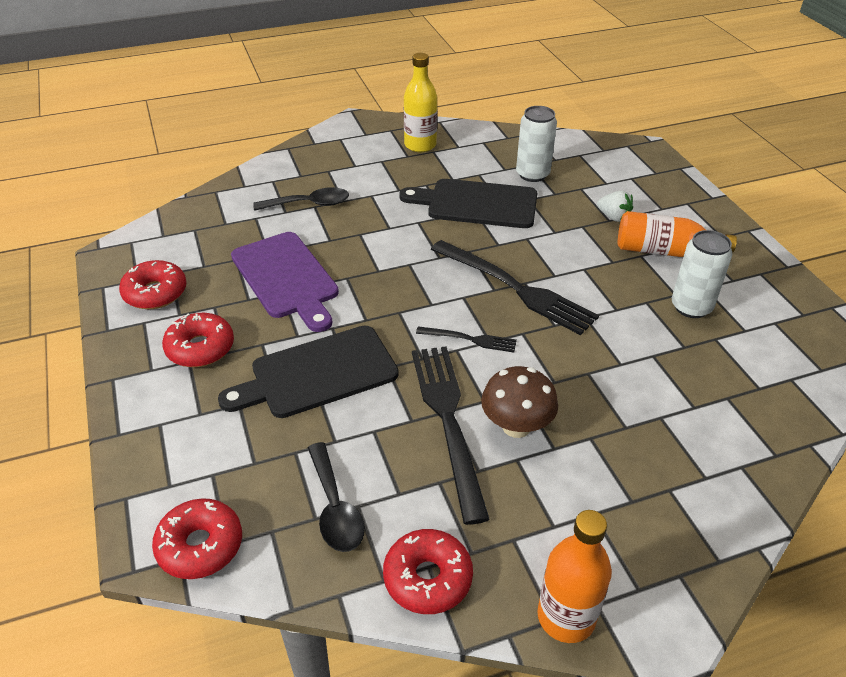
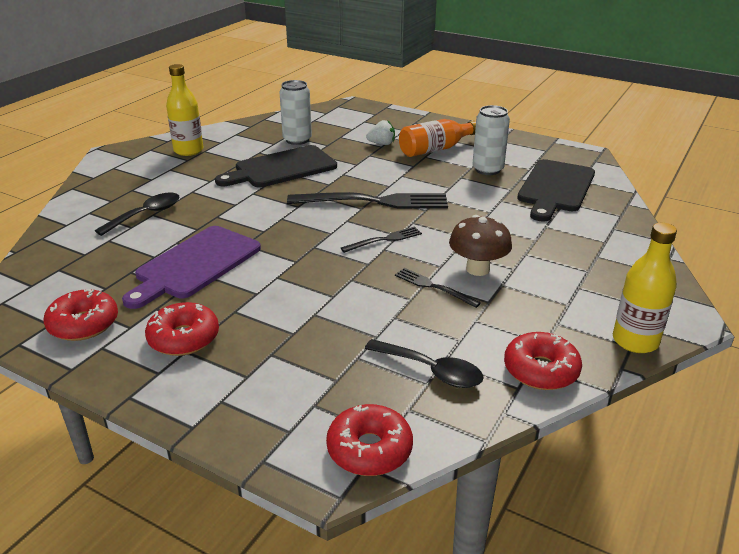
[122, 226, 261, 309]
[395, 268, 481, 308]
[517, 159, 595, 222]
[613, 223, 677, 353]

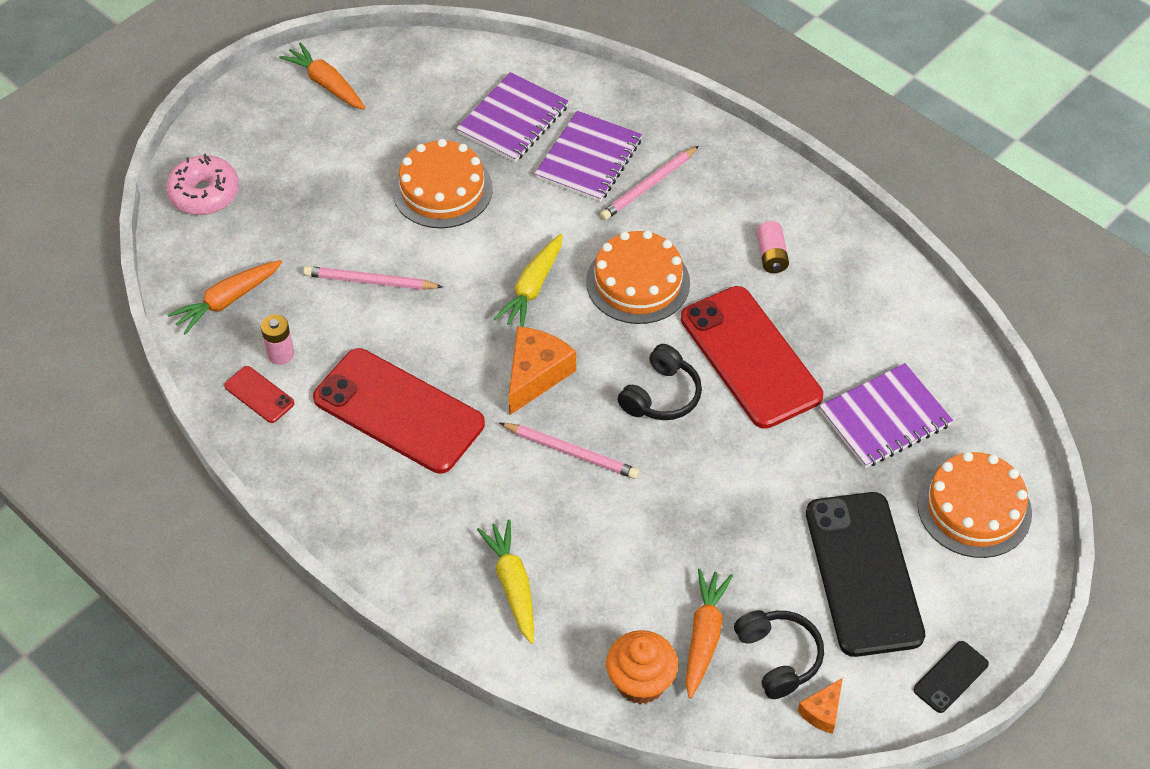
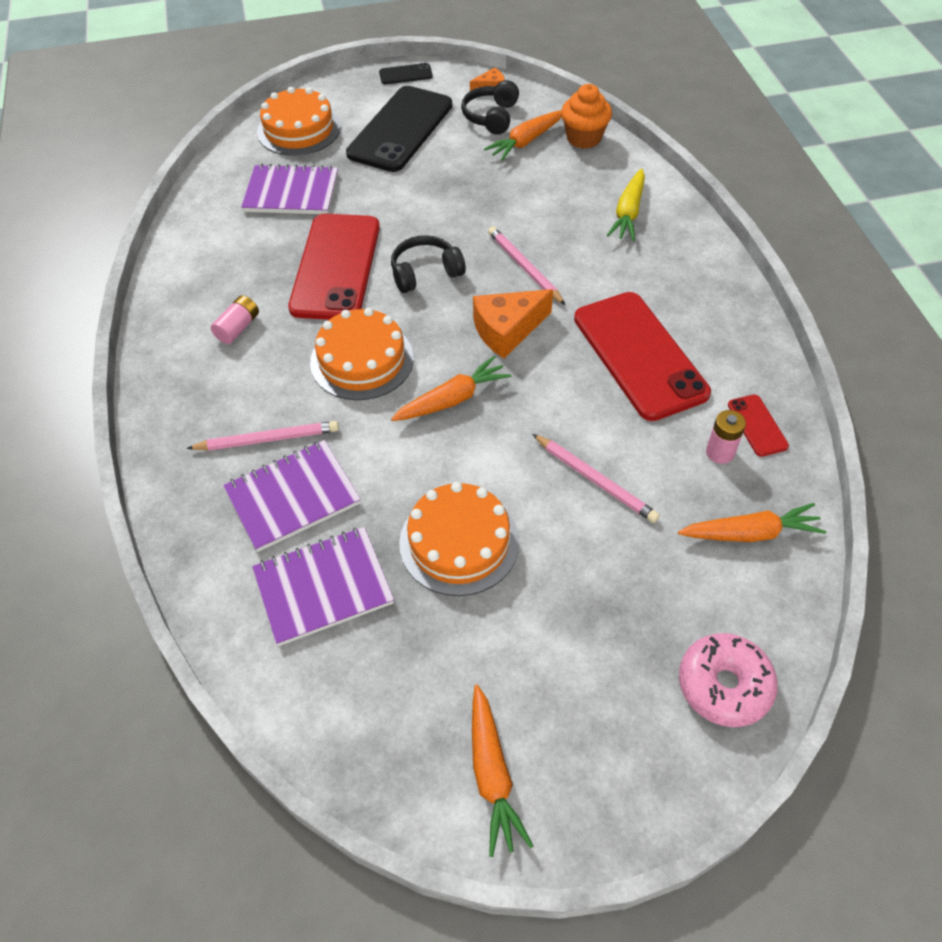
[391, 356, 511, 421]

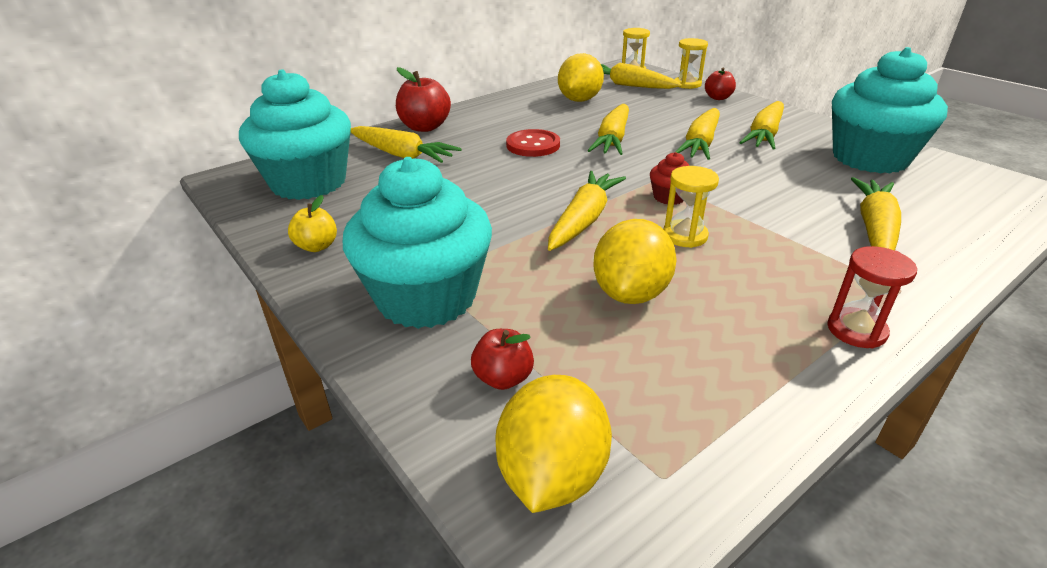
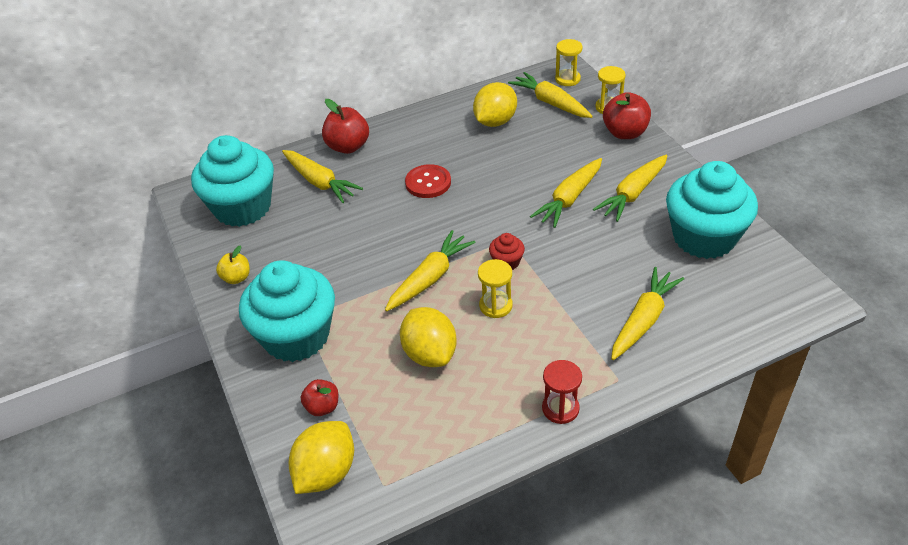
[400, 307, 457, 367]
[603, 92, 651, 139]
[588, 104, 629, 155] (first image)

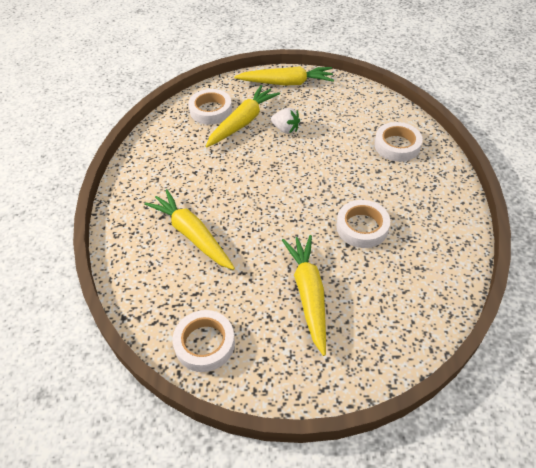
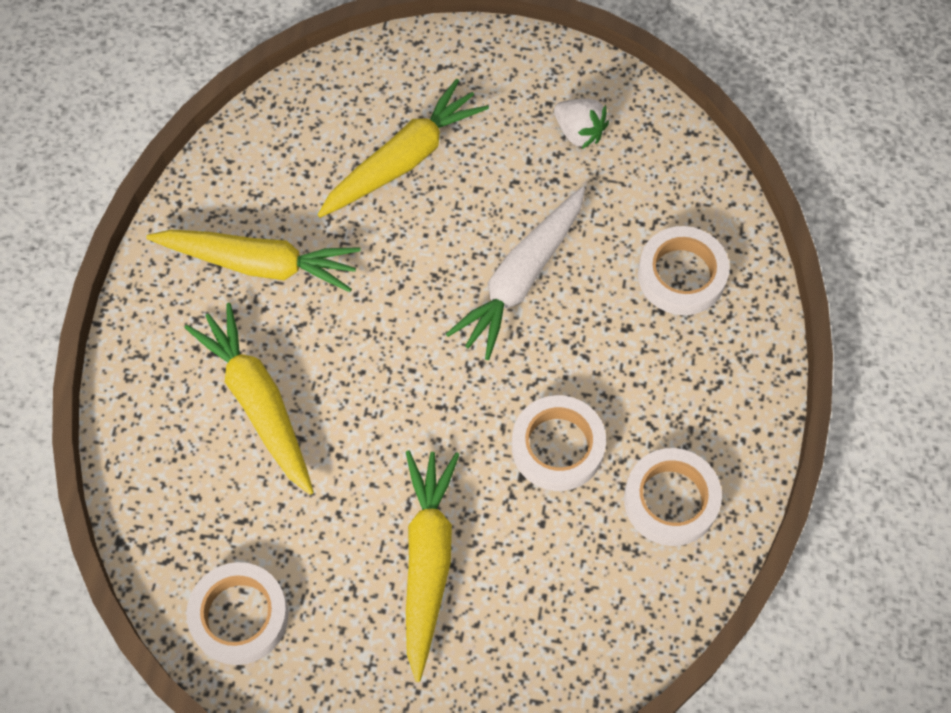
[146, 230, 361, 292]
[446, 186, 585, 360]
[554, 99, 609, 149]
[624, 448, 722, 546]

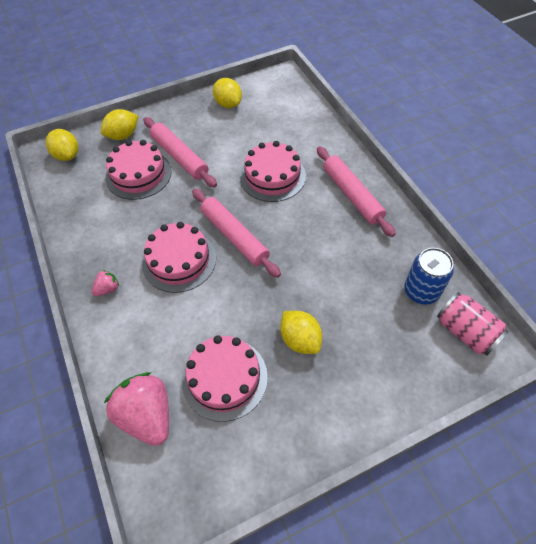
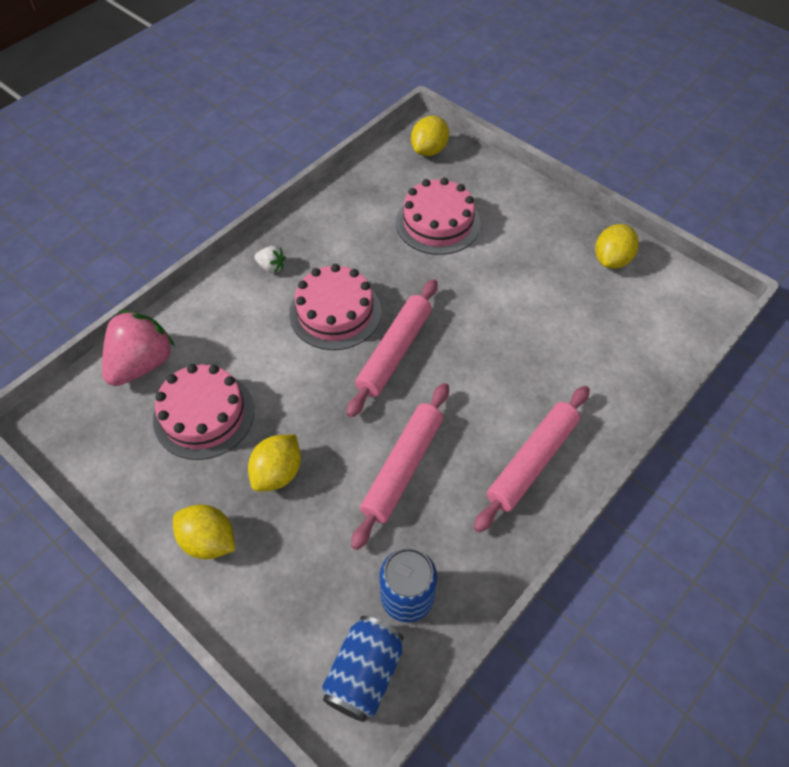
[173, 504, 235, 559]
[254, 246, 286, 273]
[322, 616, 404, 722]
[351, 383, 449, 550]
[240, 141, 306, 202] (first image)

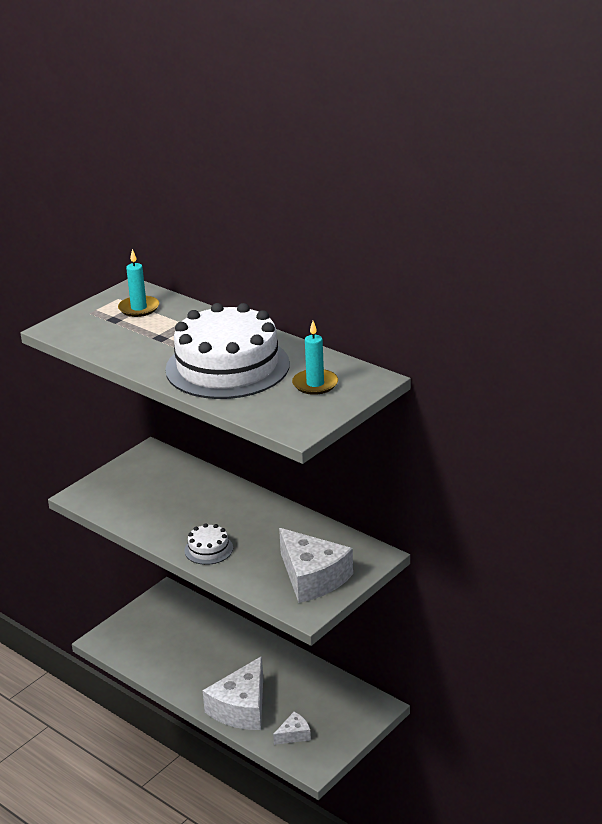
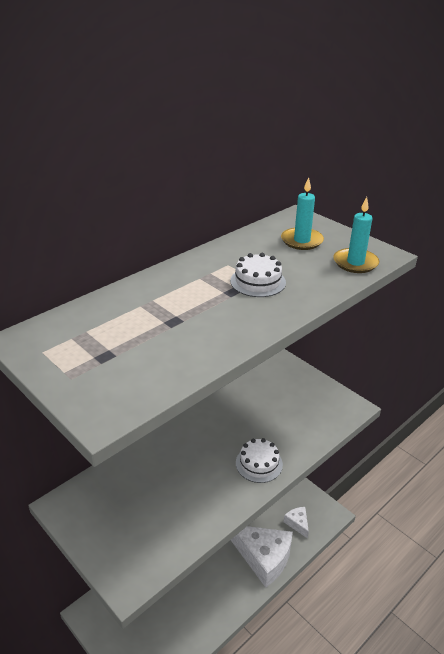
[230, 253, 286, 297]
[333, 197, 379, 273]
[279, 528, 353, 603] (first image)

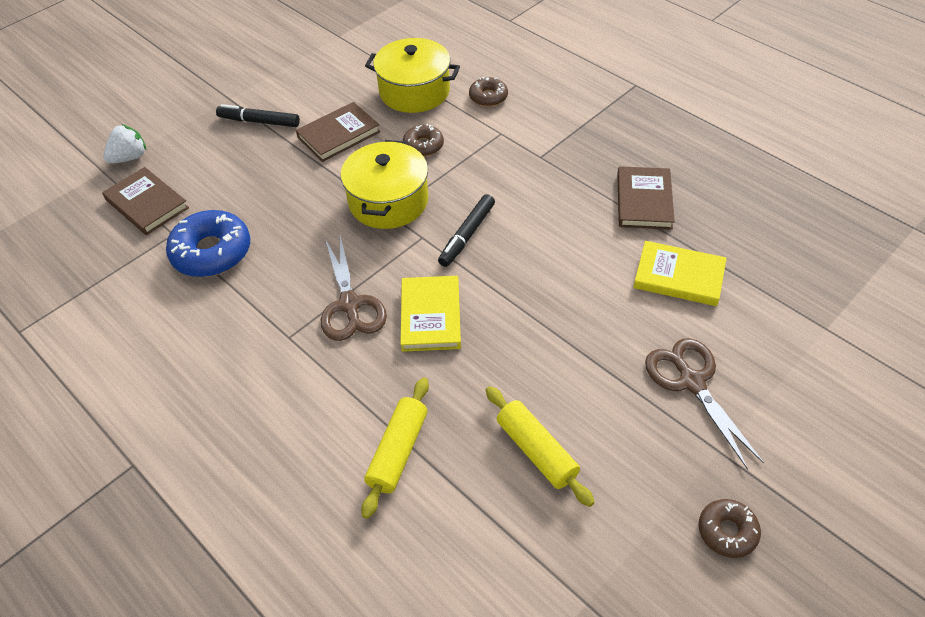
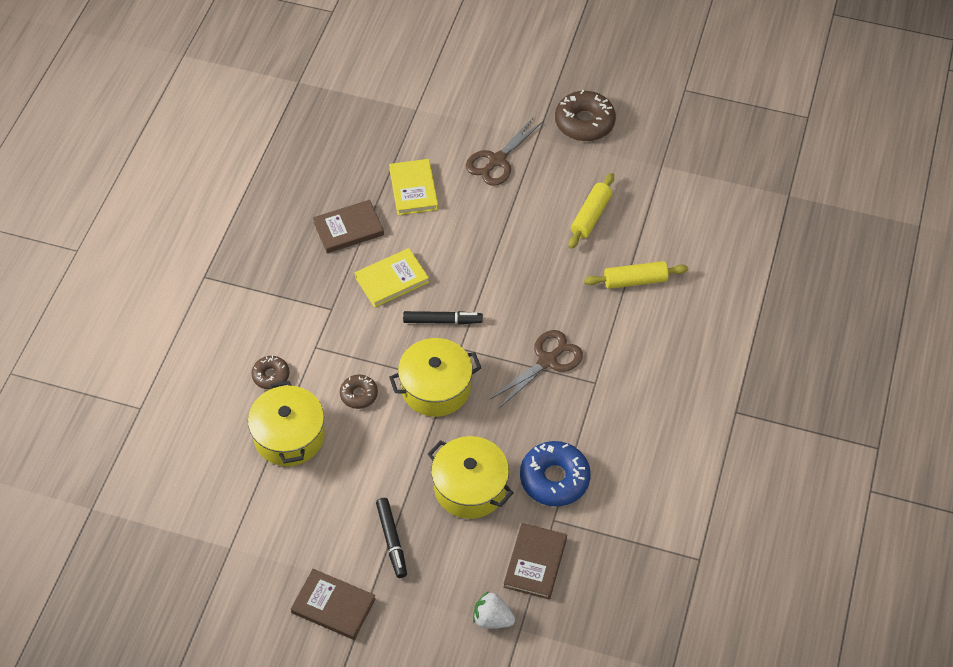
[291, 569, 376, 640]
[355, 248, 429, 308]
[428, 436, 514, 519]
[555, 90, 616, 141]

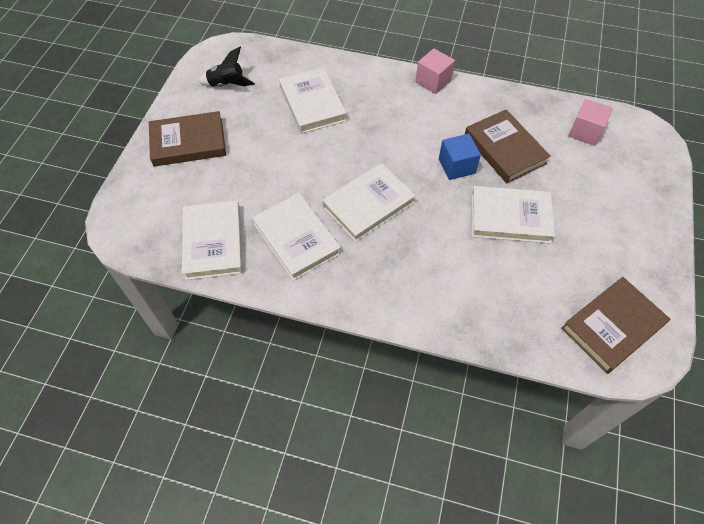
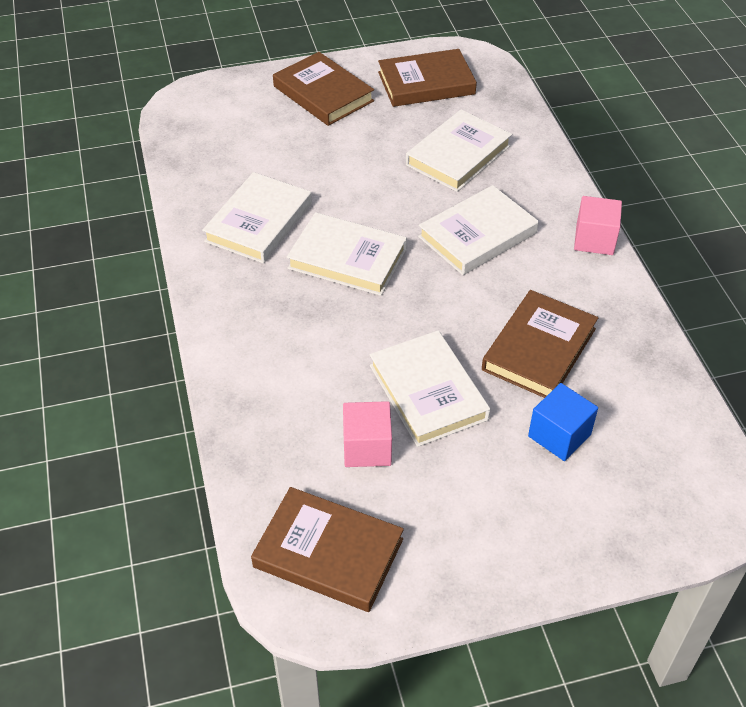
[343, 401, 392, 467]
[378, 49, 477, 107]
[418, 185, 539, 275]
[528, 383, 598, 461]

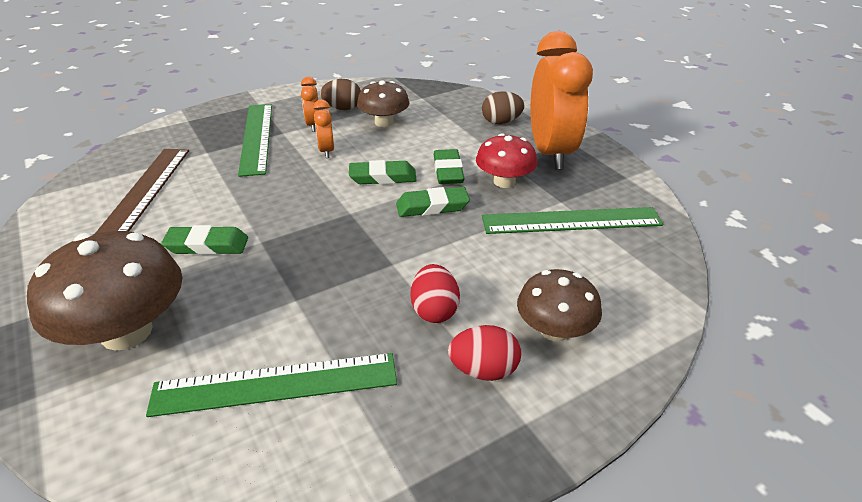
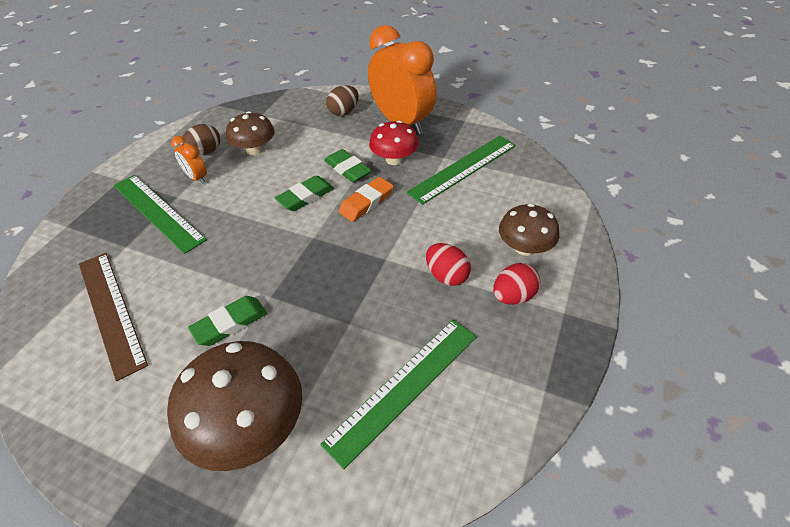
[339, 177, 393, 222]
[313, 100, 334, 158] (first image)

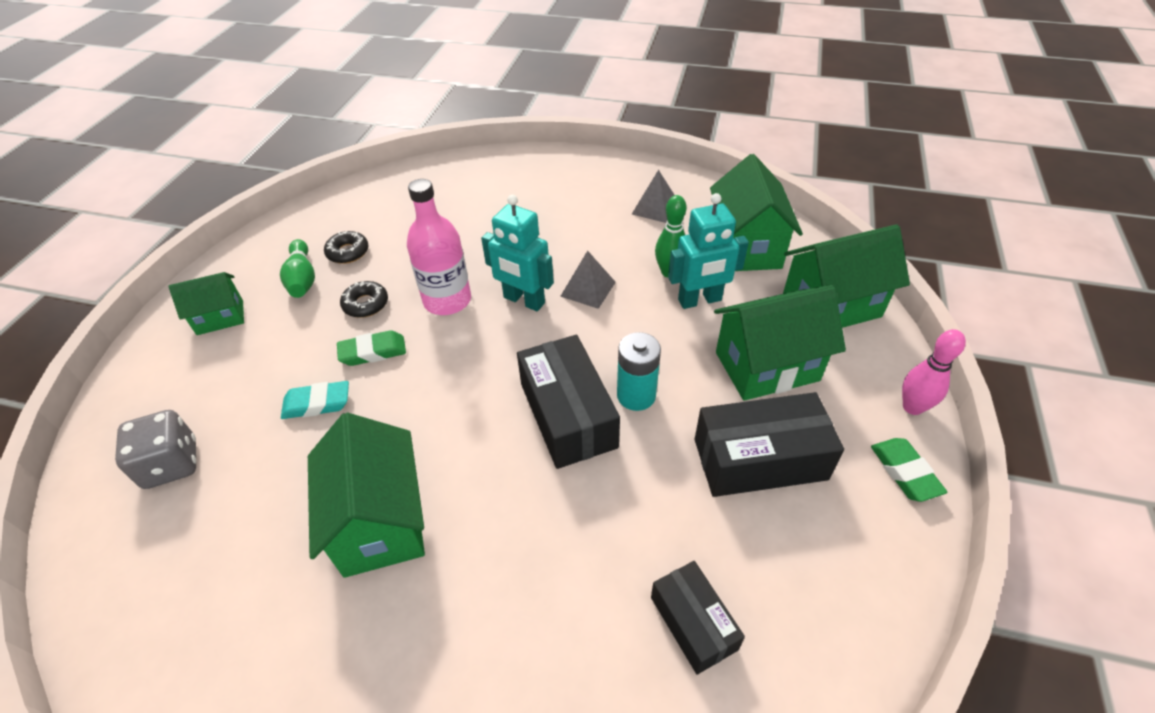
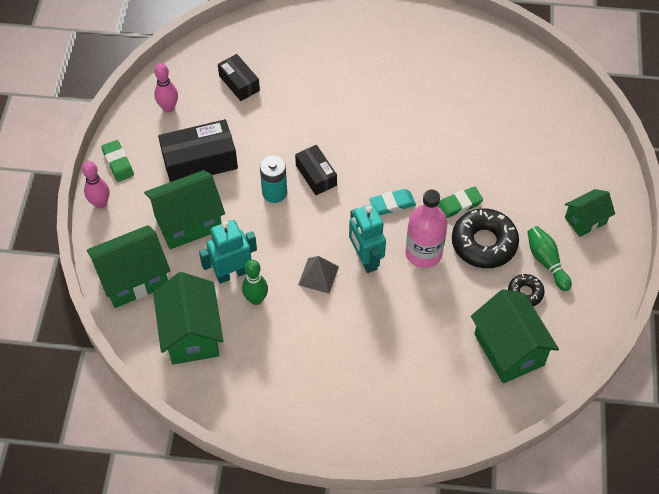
[154, 63, 178, 113]
[295, 145, 337, 195]
[349, 204, 386, 273]
[369, 189, 416, 215]
[452, 208, 519, 268]
[471, 289, 559, 383]
[115, 410, 196, 489] (first image)
[632, 170, 674, 223] (first image)

